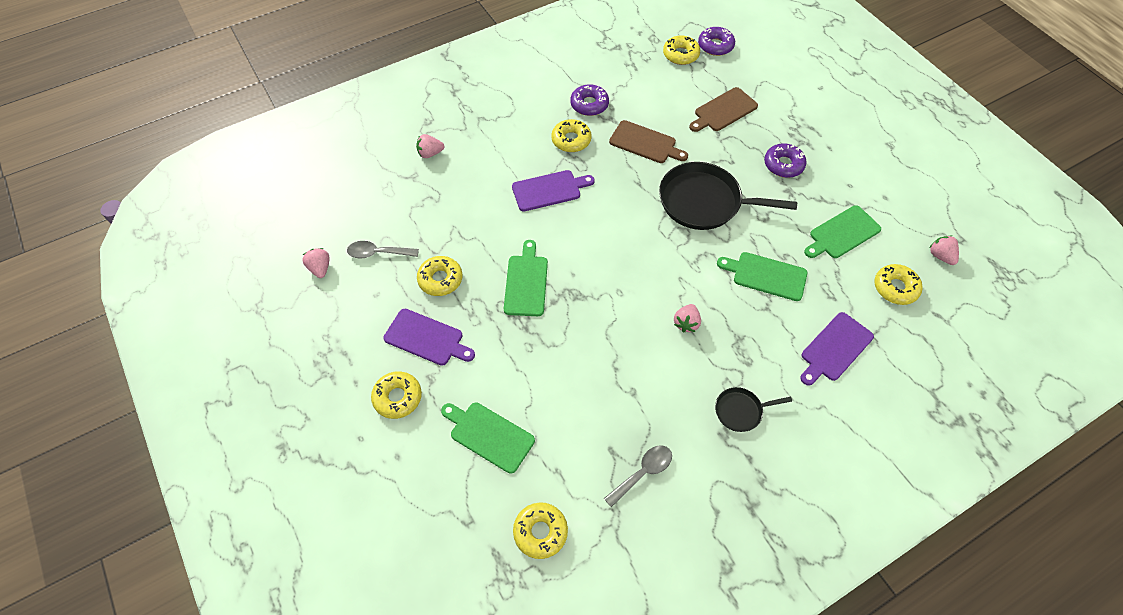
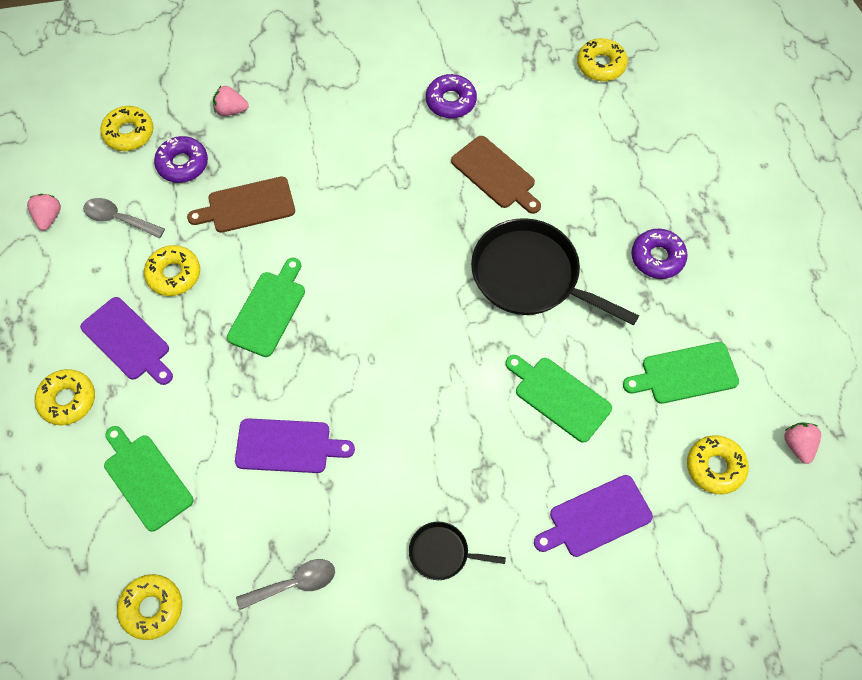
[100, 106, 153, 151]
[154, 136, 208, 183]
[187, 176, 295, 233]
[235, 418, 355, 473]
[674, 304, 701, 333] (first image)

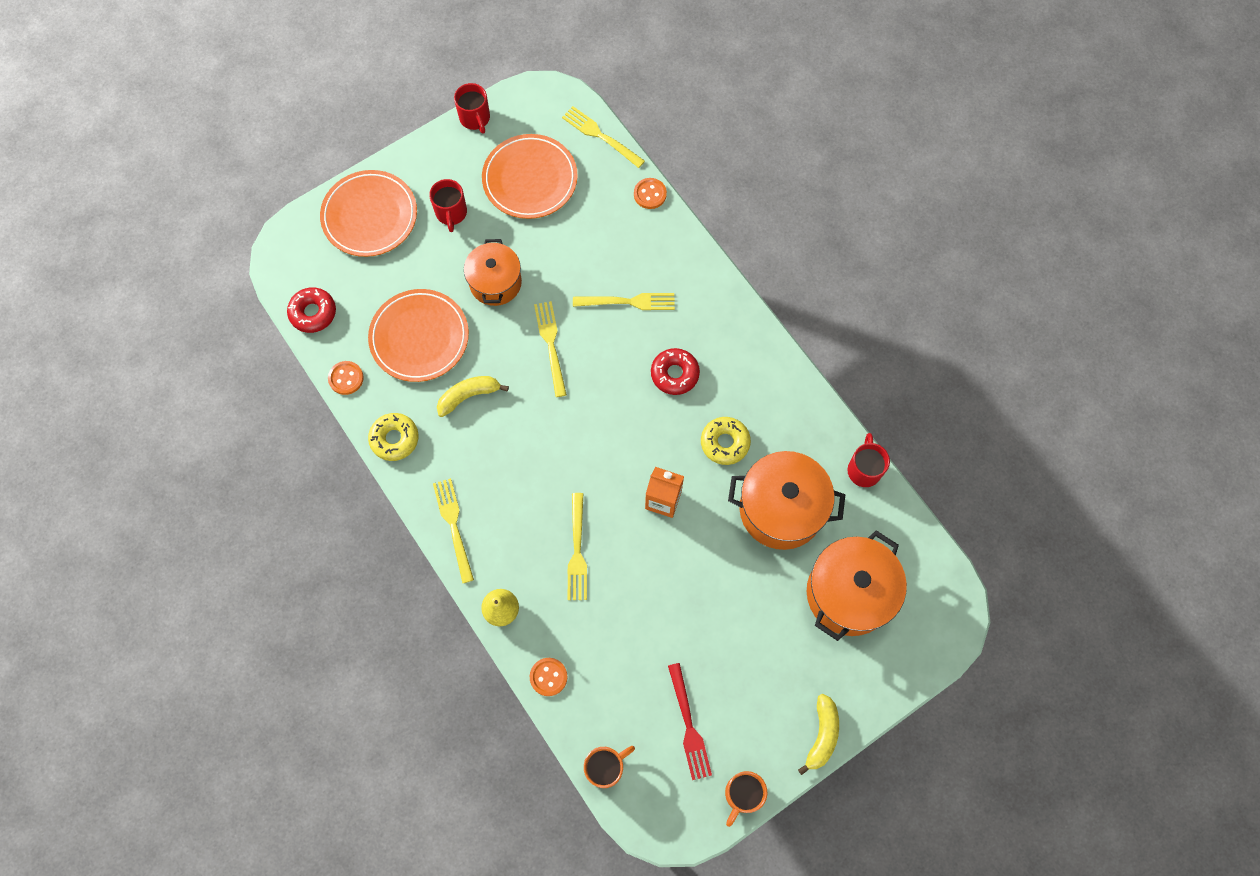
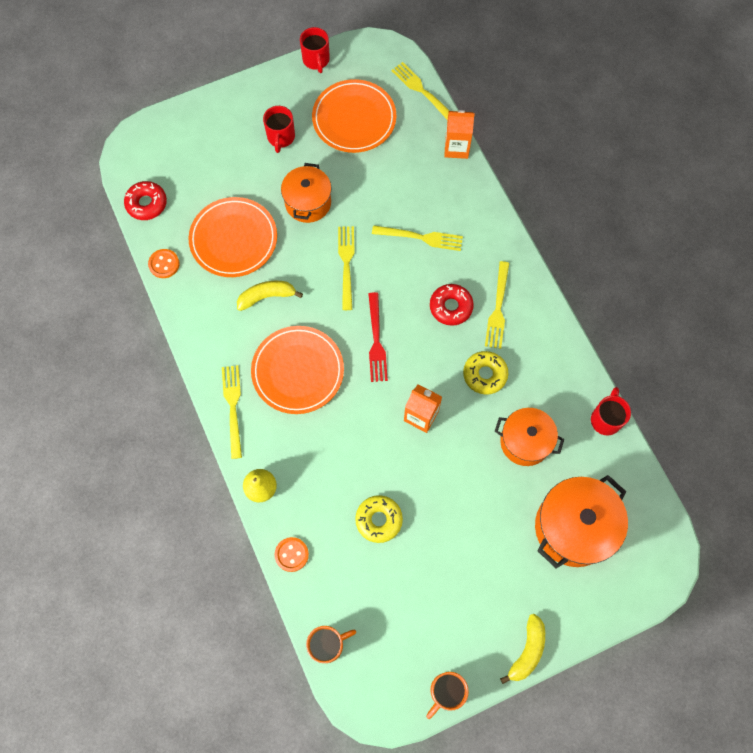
[251, 326, 344, 414]
[355, 495, 403, 543]
[368, 292, 388, 382]
[444, 110, 475, 159]
[485, 261, 509, 349]
[495, 408, 564, 466]

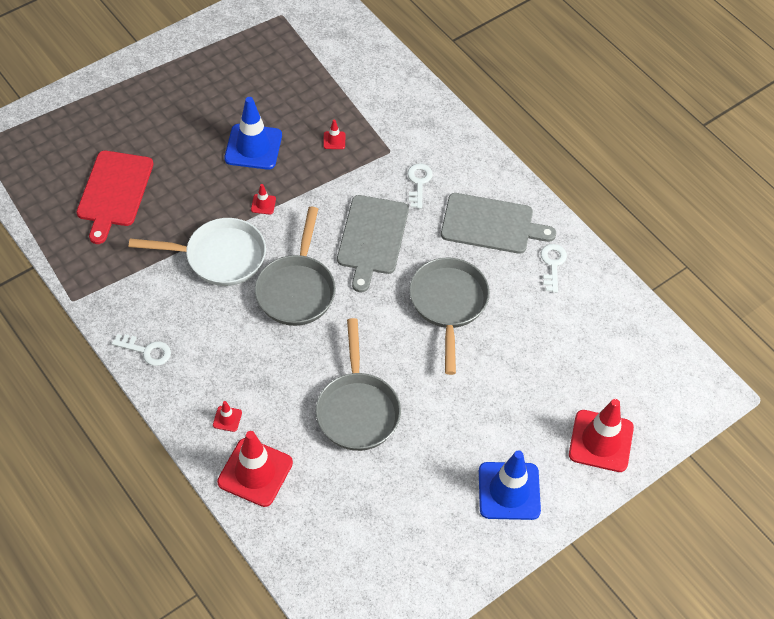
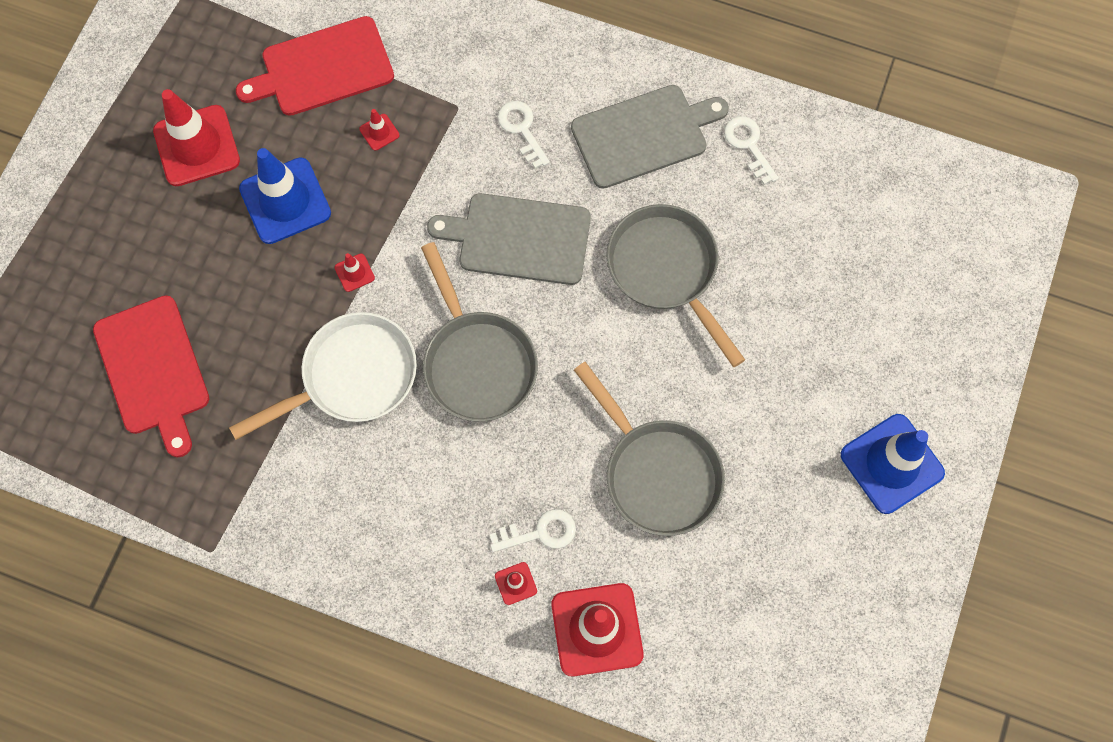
[153, 89, 240, 186]
[236, 16, 394, 116]
[427, 193, 591, 285]
[490, 509, 576, 552]

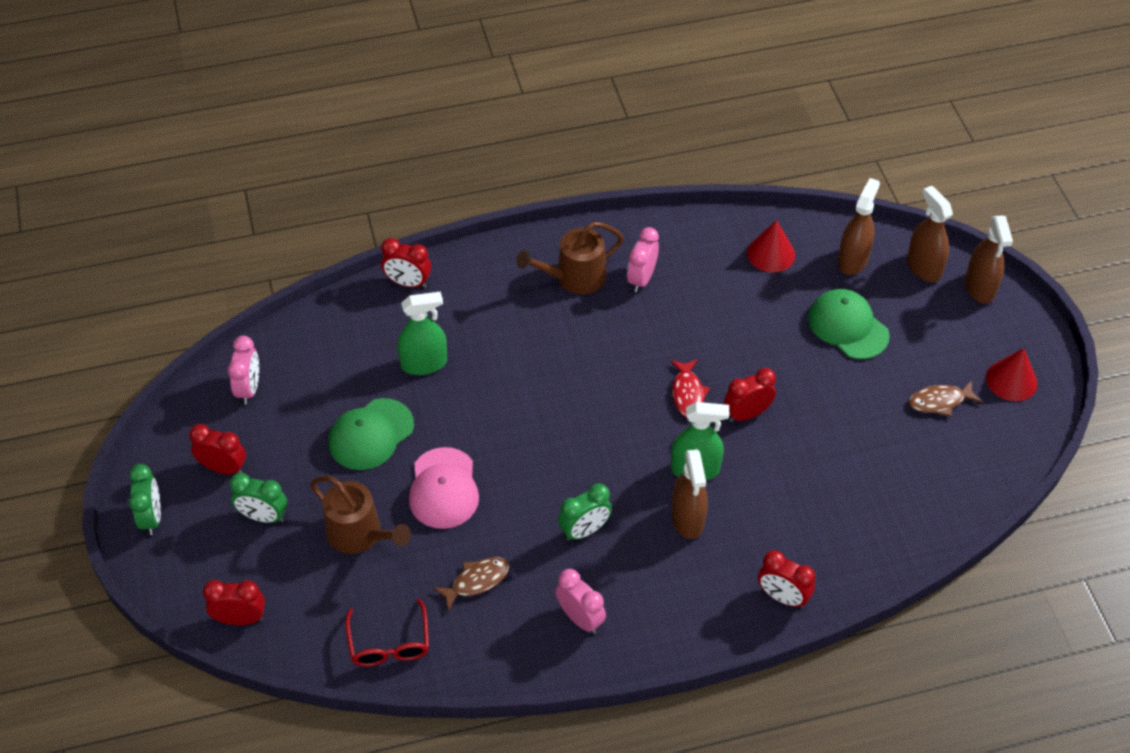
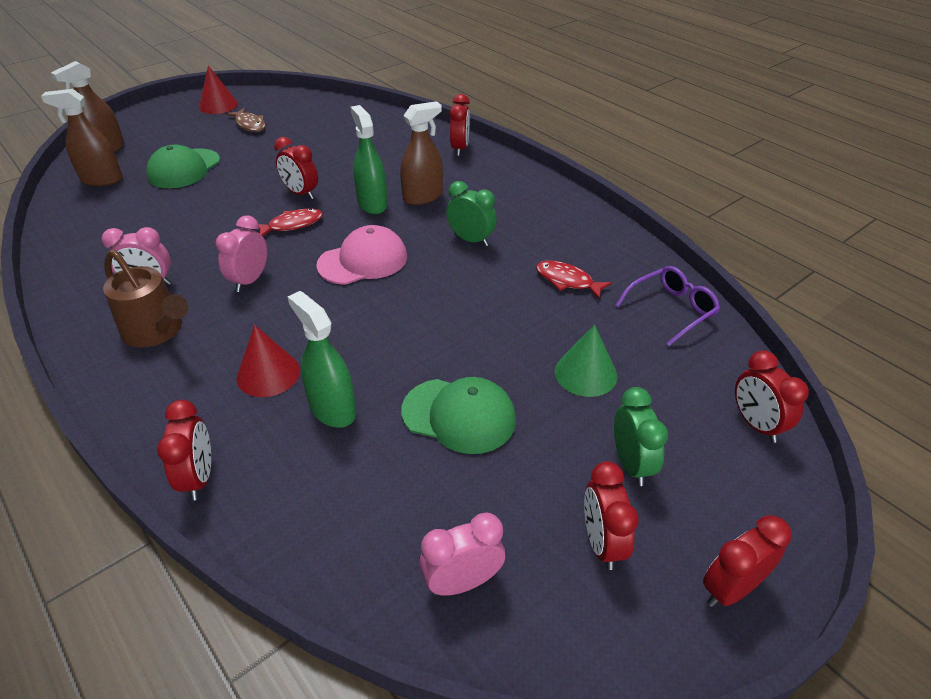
[215, 215, 267, 292]
[236, 325, 300, 397]
[316, 225, 407, 285]
[536, 260, 612, 300]
[555, 324, 617, 397]
[615, 266, 720, 346]
[703, 515, 792, 607]
[965, 215, 1013, 304] (first image)

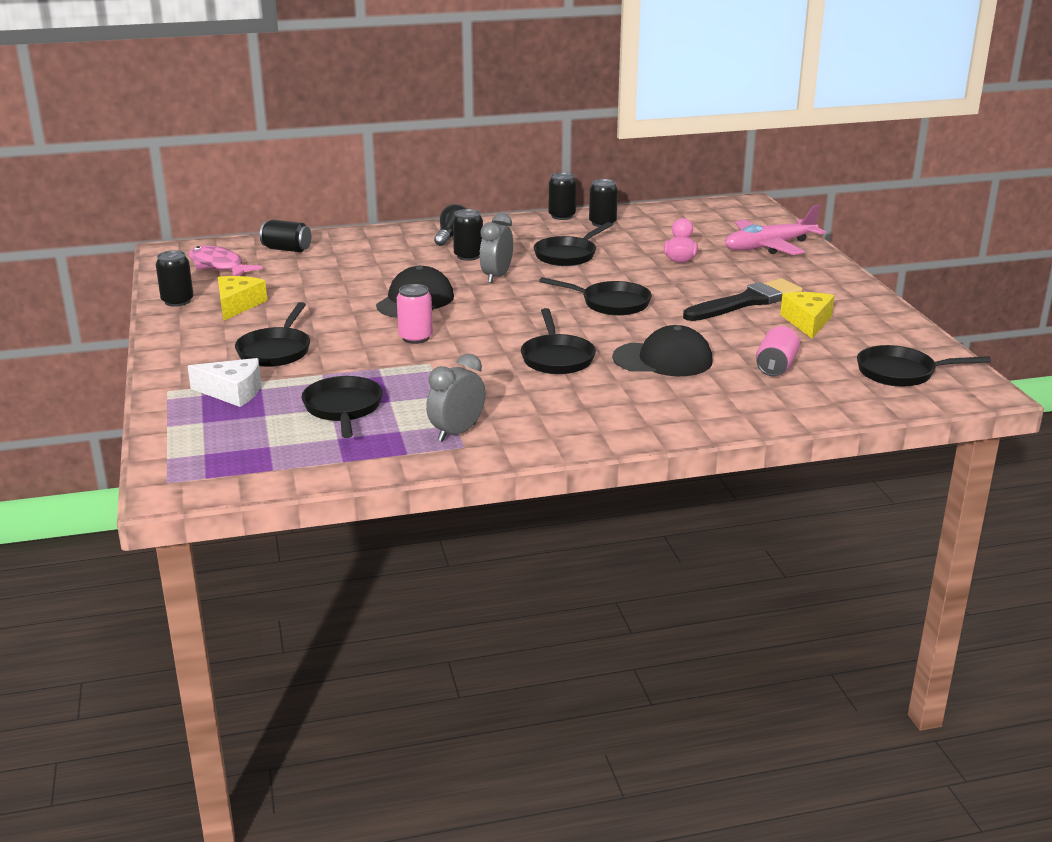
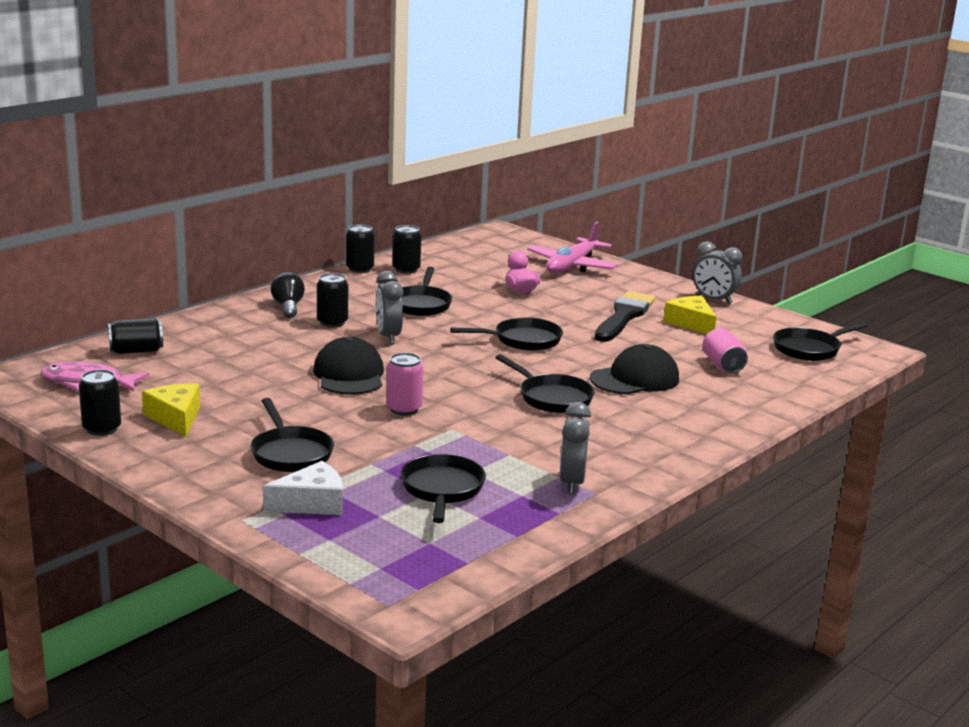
[401, 454, 486, 523]
[693, 241, 742, 304]

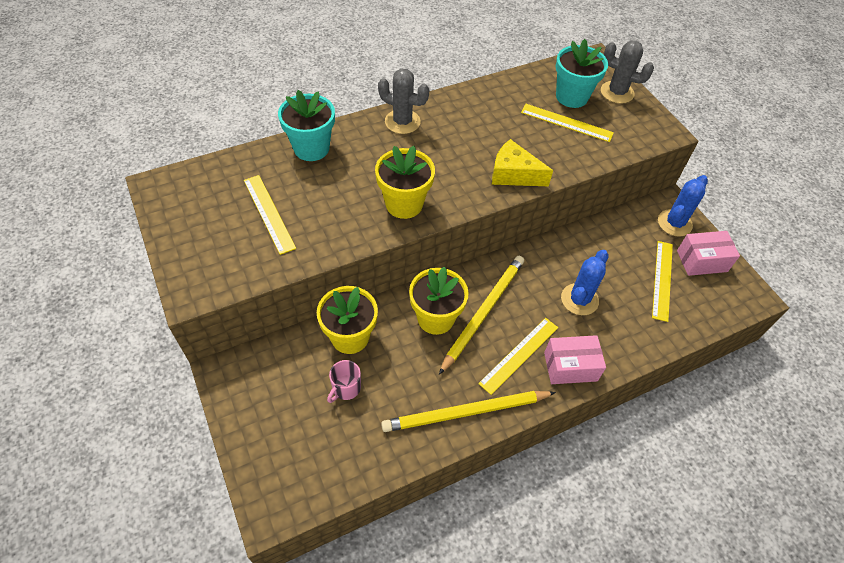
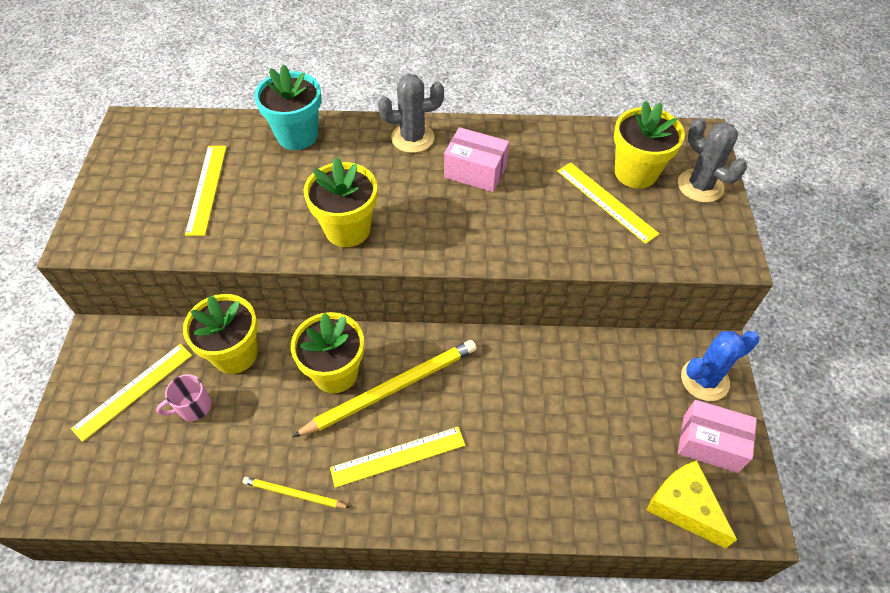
[71, 344, 192, 442]
[243, 477, 350, 508]
[378, 74, 444, 153]
[444, 127, 509, 192]
[614, 101, 685, 189]
[646, 460, 737, 549]
[561, 250, 609, 315] (first image)

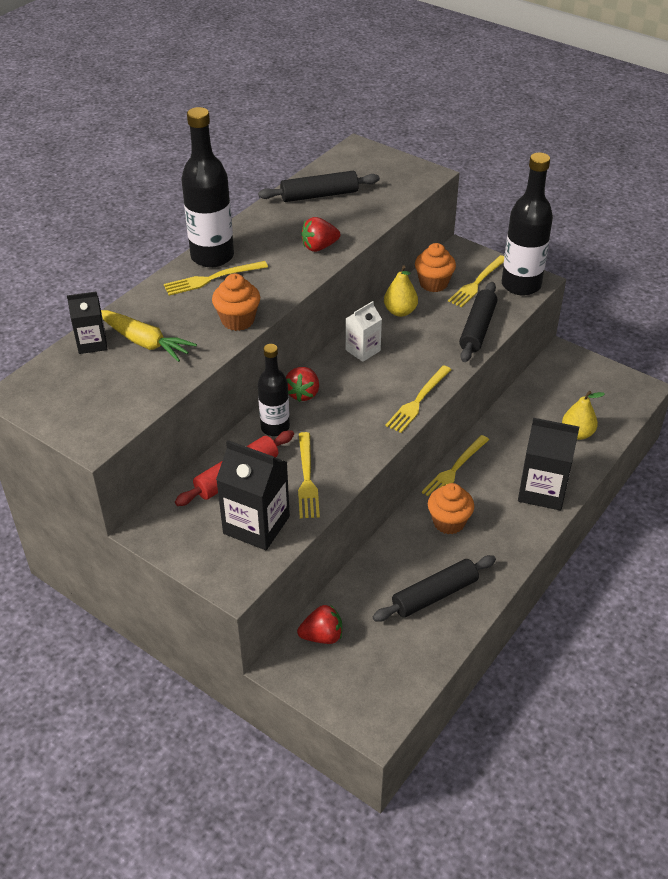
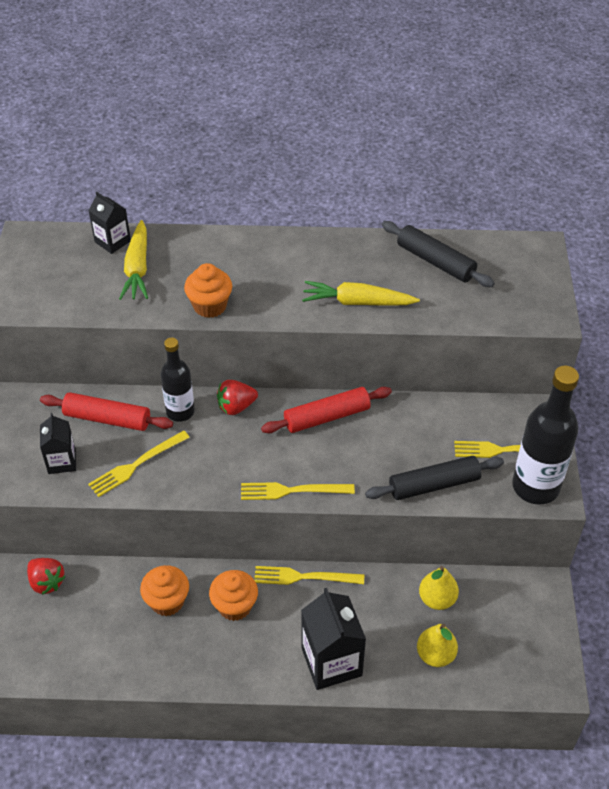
[40, 413, 76, 474]
[140, 565, 189, 616]
[261, 387, 392, 433]
[302, 281, 420, 306]
[419, 566, 459, 610]
[164, 261, 268, 296] (first image)
[181, 107, 234, 267] (first image)
[373, 555, 496, 622] (first image)

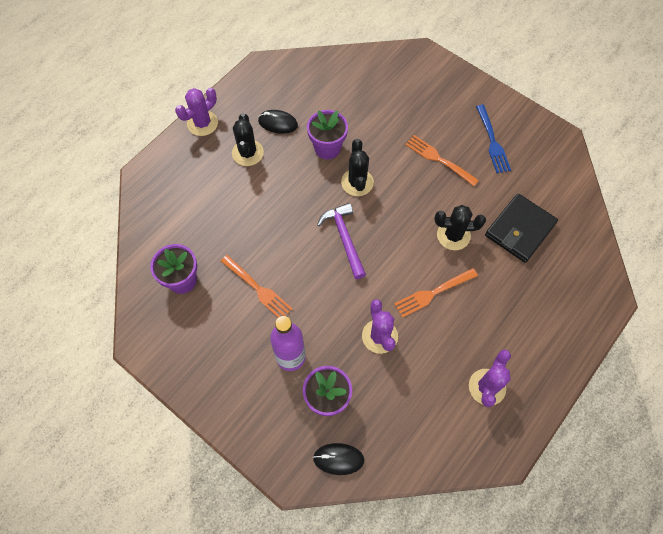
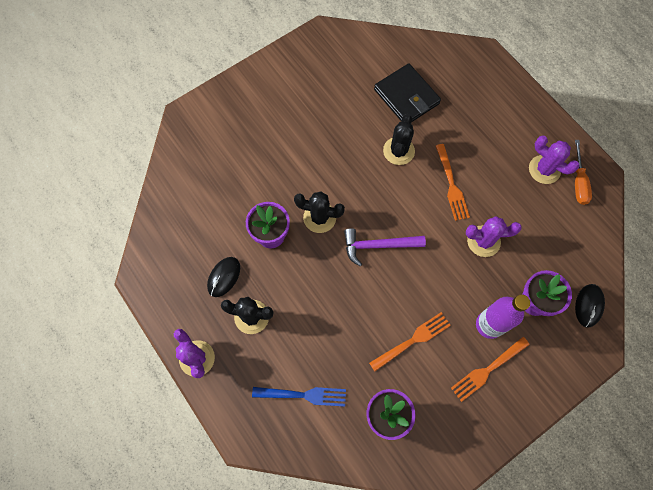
[252, 387, 346, 407]
[451, 337, 530, 402]
[575, 140, 592, 205]

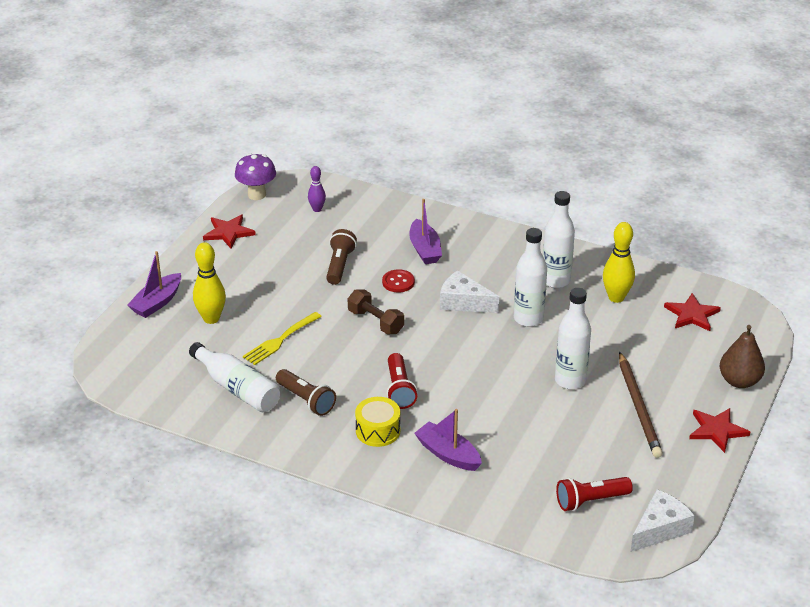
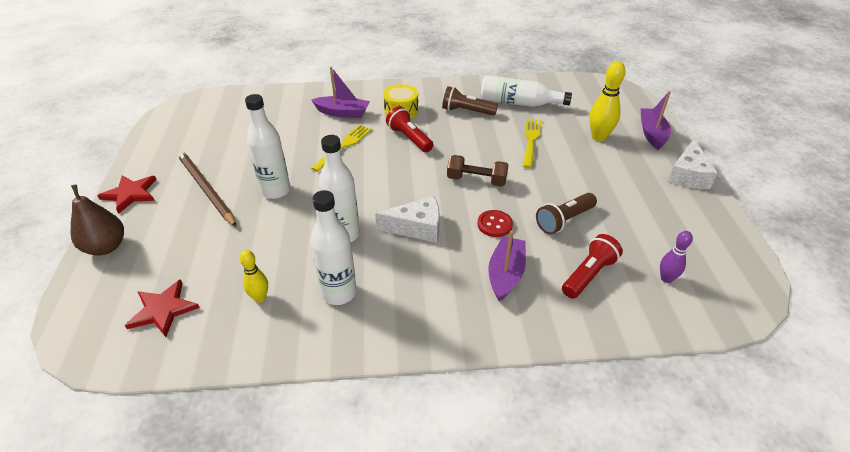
[240, 250, 268, 302]
[311, 125, 372, 172]
[488, 231, 526, 301]
[536, 193, 597, 234]
[562, 234, 623, 299]
[667, 139, 717, 189]
[203, 215, 256, 248] (first image)
[235, 153, 276, 200] (first image)

